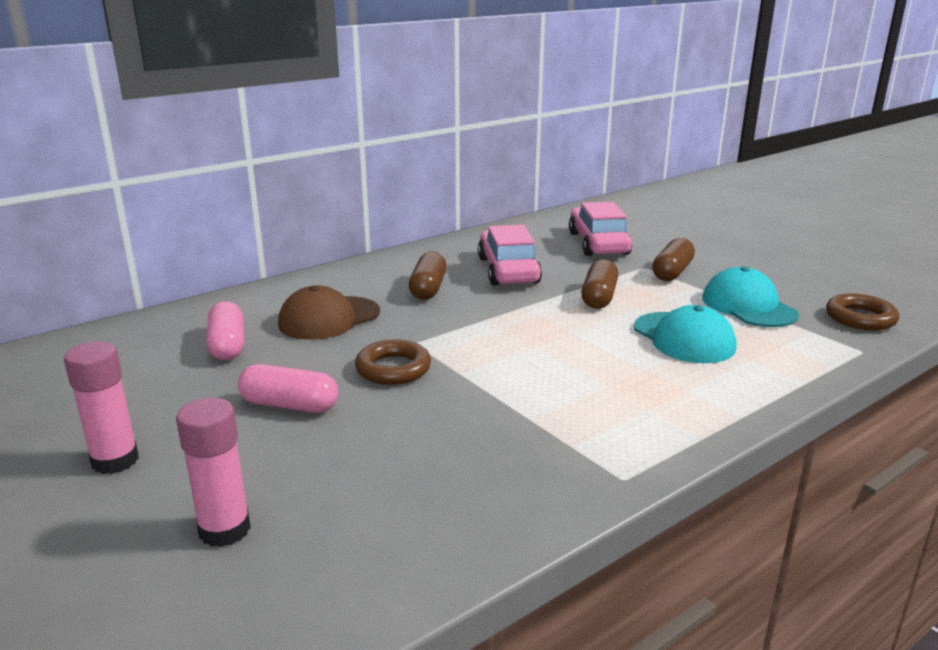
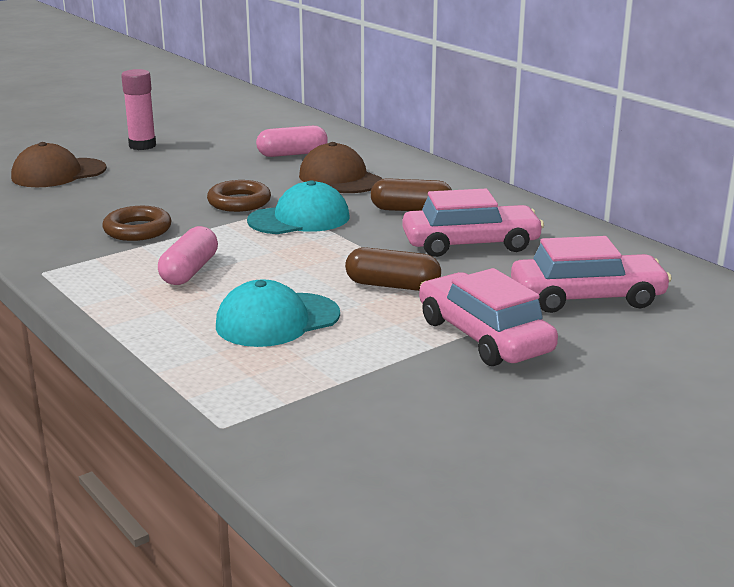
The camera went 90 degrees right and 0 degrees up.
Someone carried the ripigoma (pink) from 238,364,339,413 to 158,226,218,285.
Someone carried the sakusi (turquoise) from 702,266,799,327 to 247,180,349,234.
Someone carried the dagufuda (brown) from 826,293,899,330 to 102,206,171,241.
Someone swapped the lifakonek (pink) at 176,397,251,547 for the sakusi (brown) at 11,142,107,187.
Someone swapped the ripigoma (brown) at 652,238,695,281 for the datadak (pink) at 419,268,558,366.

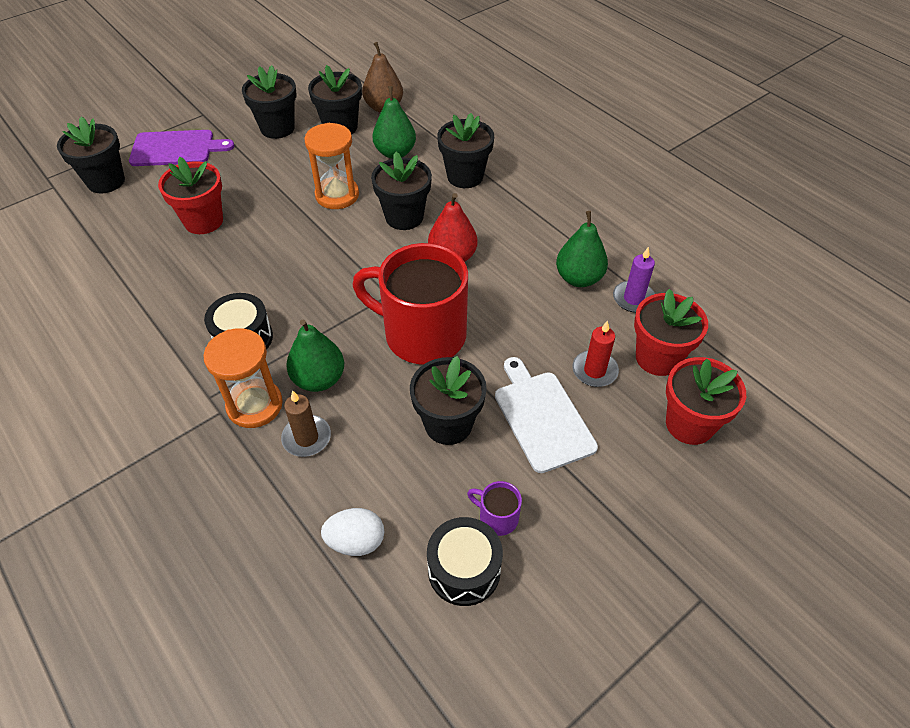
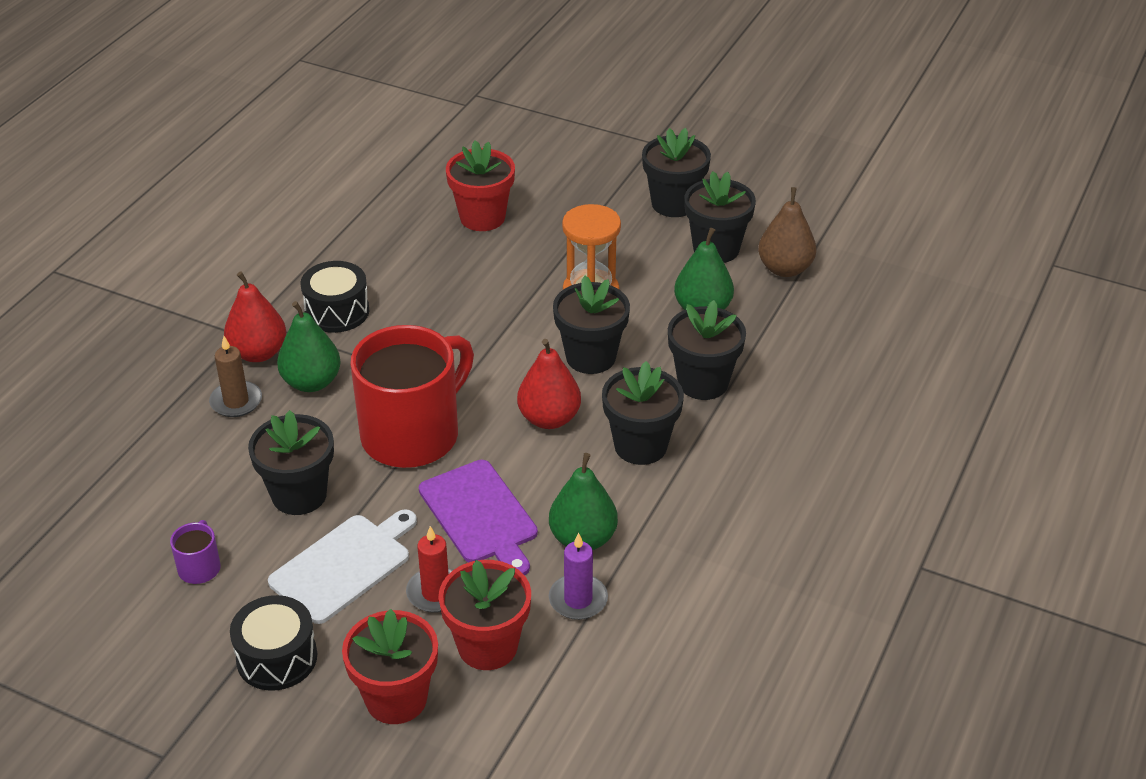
The camera went 65 degrees right and 10 degrees down.
Someone took away the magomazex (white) at 321,508,384,556.
Someone carried the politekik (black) from 57,117,125,193 to 602,361,684,465.
Someone carried the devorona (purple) from 129,130,234,166 to 419,460,538,575.
Someone carried the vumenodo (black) from 427,517,503,606 to 230,595,317,691.
Someone swapped the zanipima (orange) at 203,328,283,428 for the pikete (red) at 224,271,286,362.
Someone rotated the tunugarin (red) at 352,243,468,365 by 45 degrees clockwise.

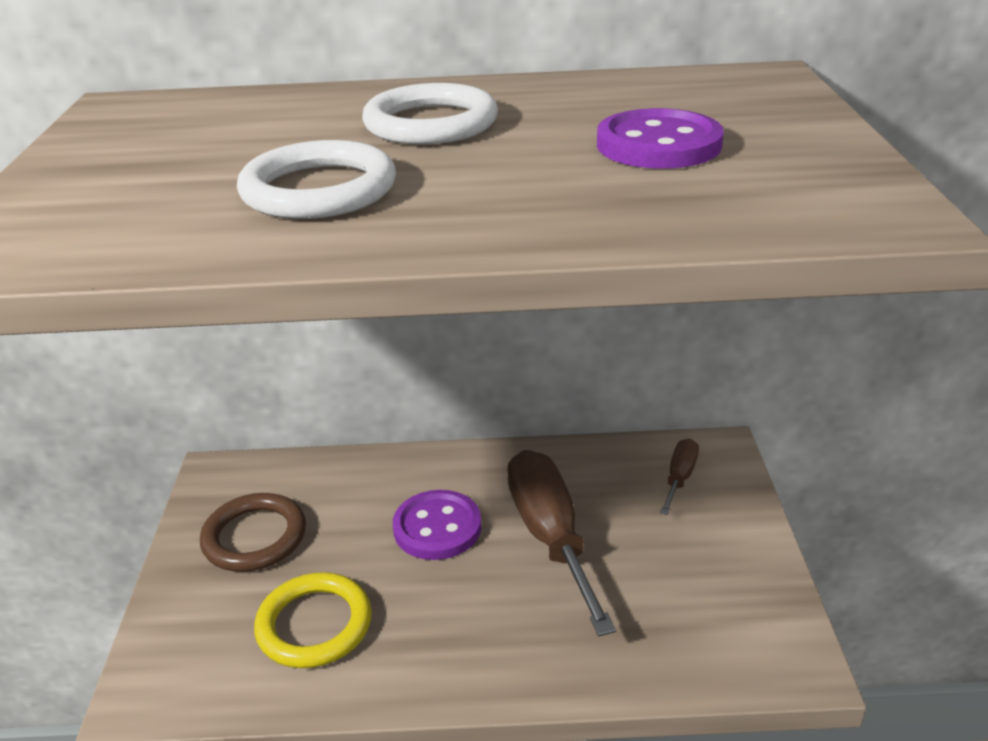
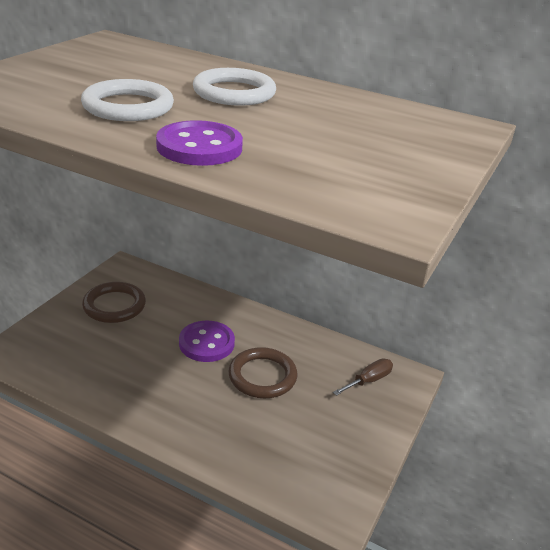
The camera went 25 degrees right and 0 degrees up.
Someone took away the dagufuda (yellow) at 254,572,372,668.
Someone carried the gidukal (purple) from 597,108,724,169 to 156,120,243,166.
Someone swapped the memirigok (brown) at 507,450,616,636 for the dagufuda (brown) at 228,347,297,398.

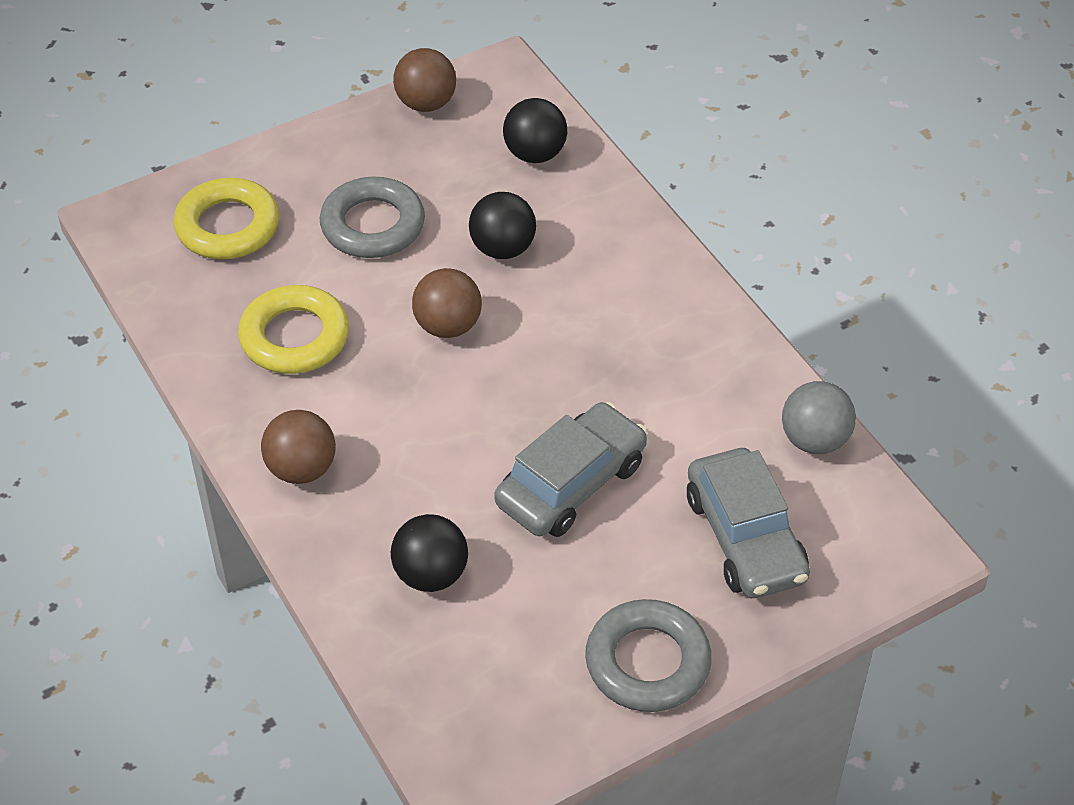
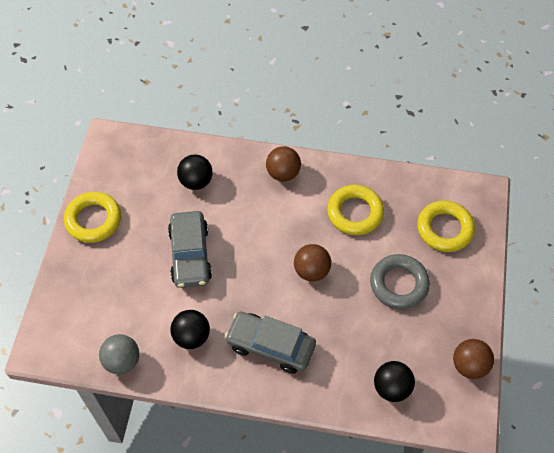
The camera went 130 degrees right and 10 degrees up.
Someone carried the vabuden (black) from 469,192,536,259 to 170,310,210,349.
Someone carried the datadak (grey) from 687,448,810,598 to 225,312,316,374.
Someone repainted the dagufuda (grey) at 585,599,712,712, which became the dagufuda (yellow) at 64,192,121,243.

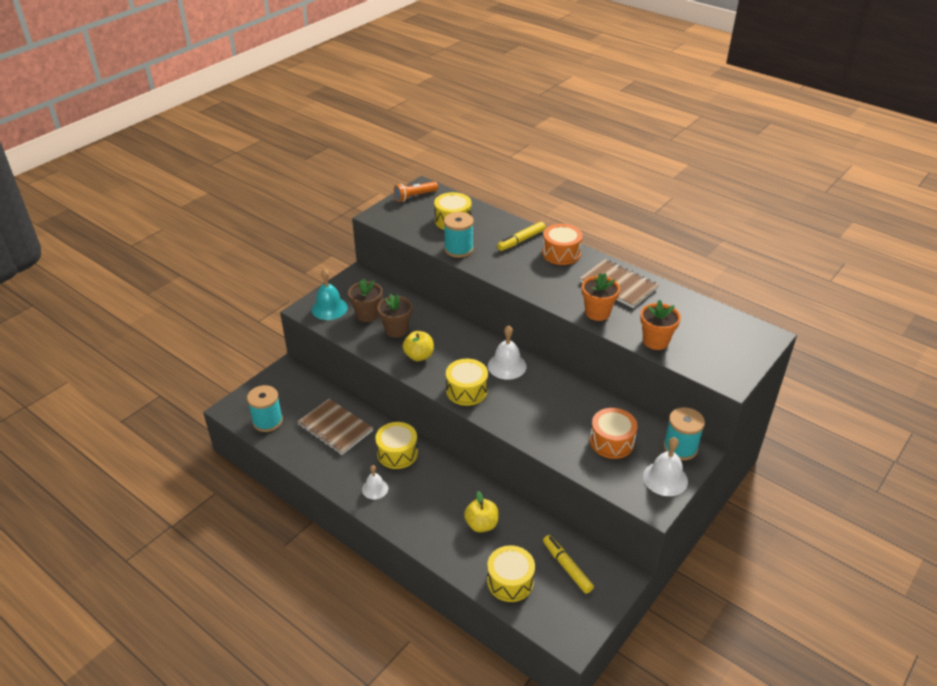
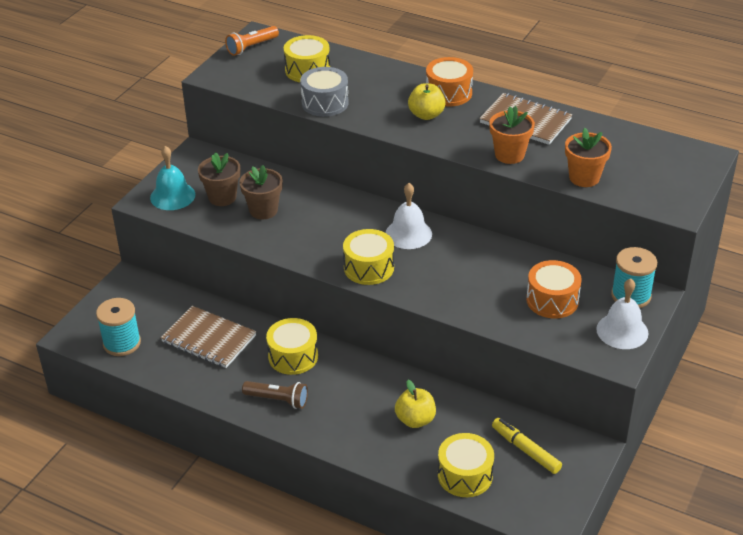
The camera went 10 degrees left and 0 degrees up.
Someone took away the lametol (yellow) at 497,222,546,251.
Someone carried the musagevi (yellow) from 403,331,434,361 to 408,83,446,120.
Someone swapped the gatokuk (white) at 362,465,388,499 for the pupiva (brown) at 242,381,308,409.
Someone swapped the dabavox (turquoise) at 444,212,474,258 for the vumenodo (grey) at 300,67,349,117.

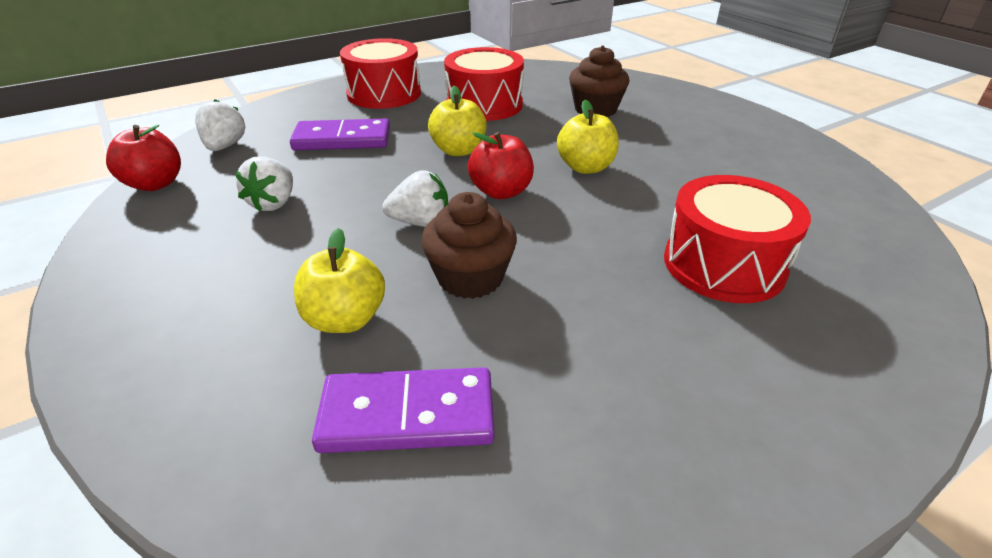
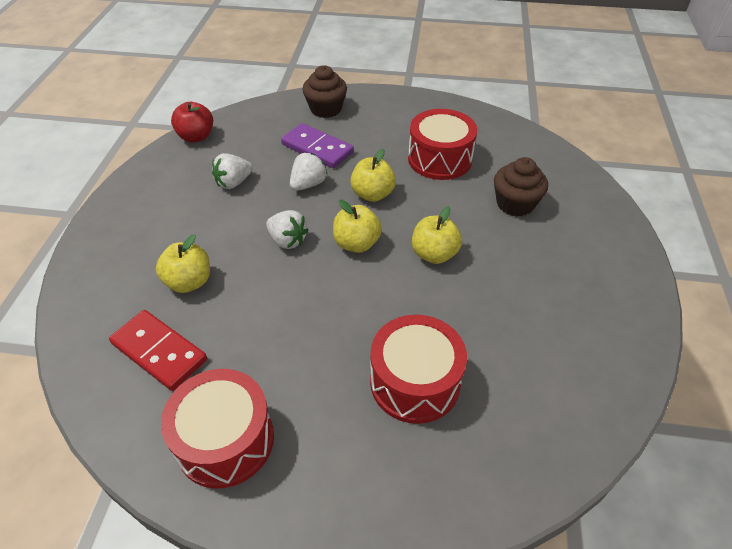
The camera went 40 degrees right and 10 degrees up.
Someone carried the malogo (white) from 195,99,245,151 to 290,153,327,191.
Someone carried the vumenodo (red) from 340,38,421,109 to 161,369,274,489.
Someone carried the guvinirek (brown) from 421,192,517,299 to 302,65,347,118.
Someone repainted the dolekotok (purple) at 312,367,495,453, which became the dolekotok (red) at 109,310,207,391.
Someone repainted the musagevi (red) at 468,132,534,199, which became the musagevi (yellow) at 333,200,382,253.

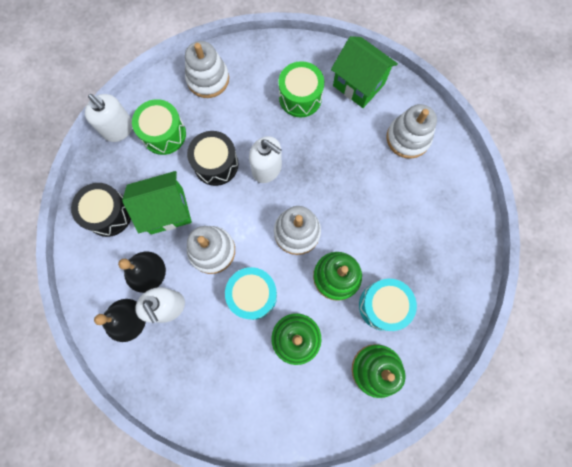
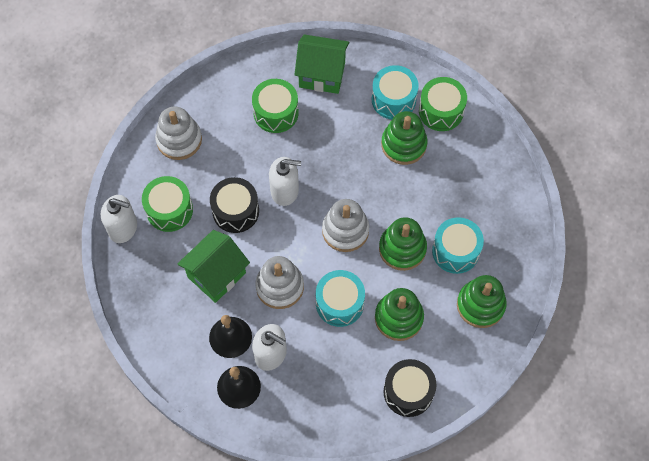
The camera went 30 degrees left and 10 degrees down.
Someone put down the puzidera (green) at 381,111,427,165.
Someone put down the vumenodo (green) at 419,77,467,131.
Someone carried the vumenodo (black) from 71,183,131,237 to 383,359,437,417.
Someone swapped the puzidera (white) at 387,104,437,159 for the vumenodo (turquoise) at 372,65,419,120.

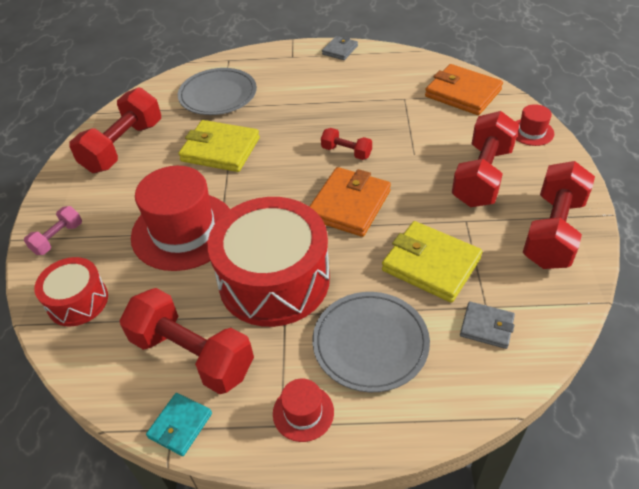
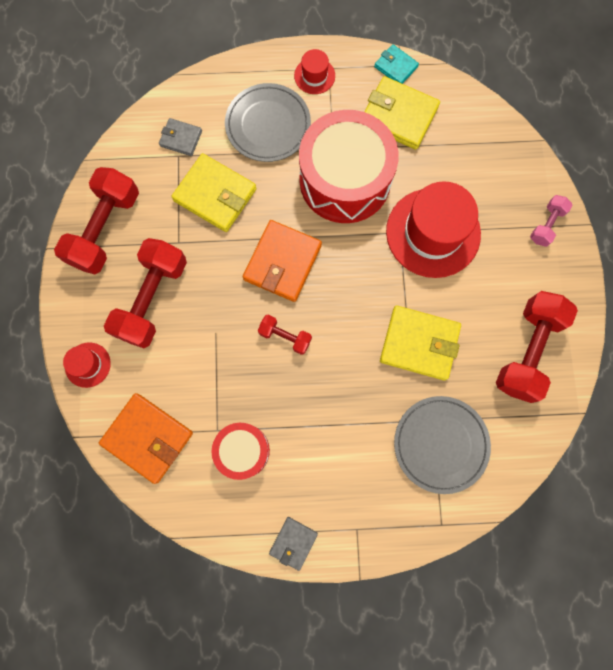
The camera went 175 degrees right and 30 degrees up.
Someone carried the vumenodo (red) from 34,257,108,327 to 212,423,270,480.
Someone swapped the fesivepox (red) at 119,288,254,394 for the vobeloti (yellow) at 364,76,440,150.
Someone rotated the vobeloti (turquoise) at 146,393,212,456 by 75 degrees counterclockwise.

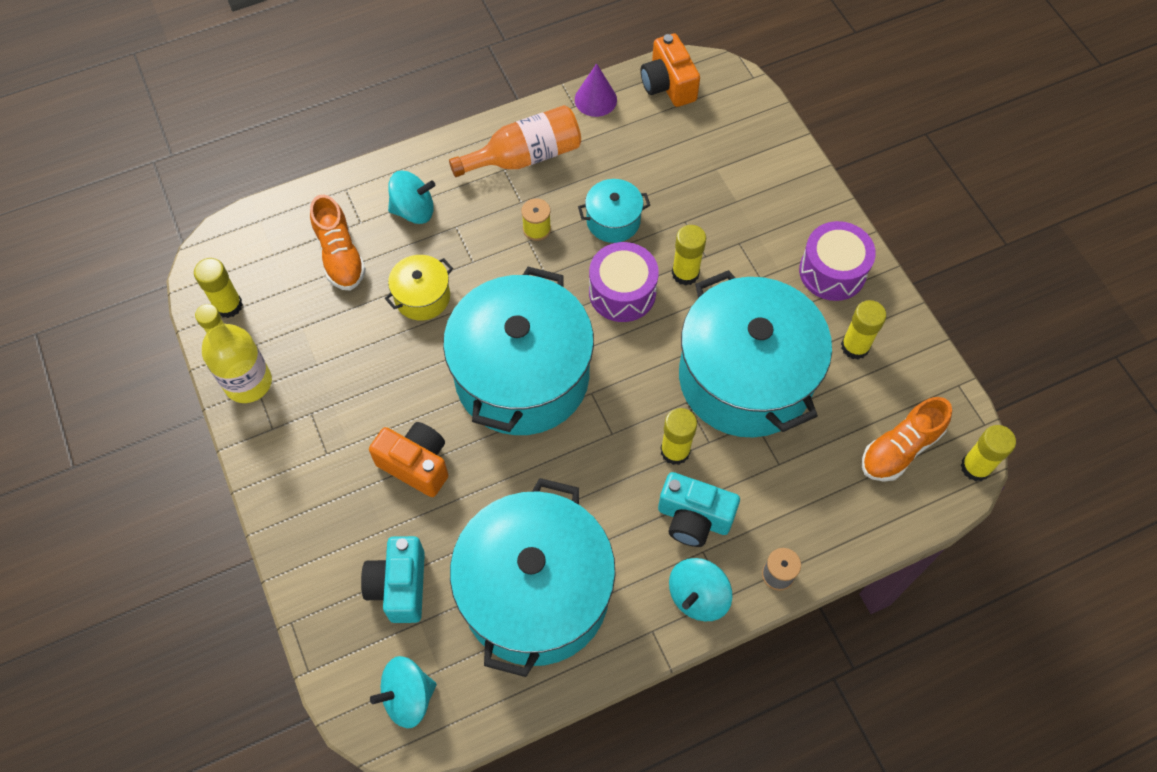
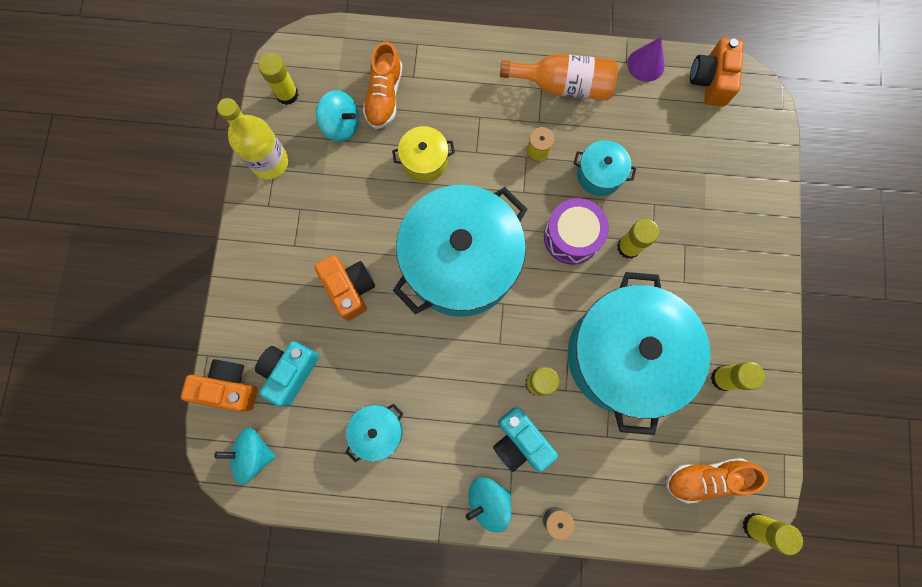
The camera went 30 degrees right and 15 degrees up.
Someone took away the vumenodo (purple) at 799,221,876,301.
Someone put down the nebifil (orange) at 181,359,258,411.
Someone carried the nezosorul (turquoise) from 388,171,435,224 to 316,90,359,142.
Someone scaled the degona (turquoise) at 450,478,616,677 by 0.43.

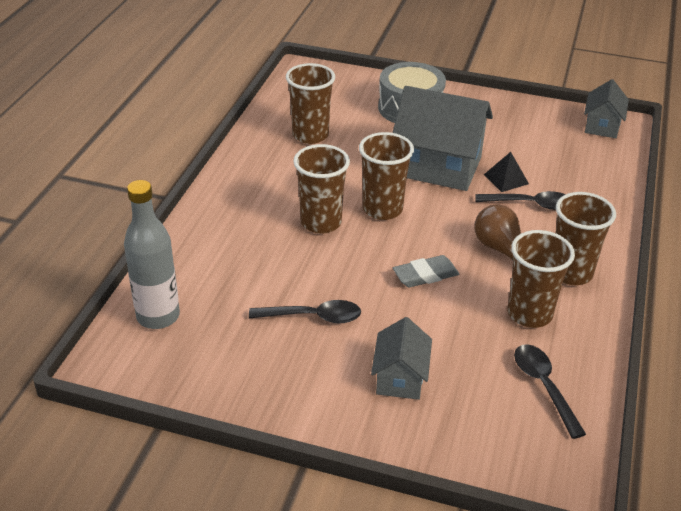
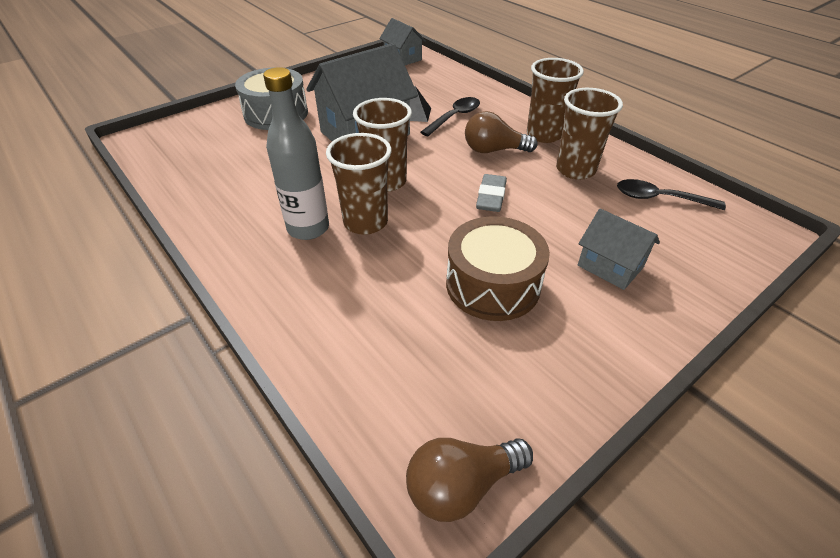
The camera went 55 degrees left and 5 degrees up.
Someone took away the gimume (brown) at 286,63,335,144.
Someone put down the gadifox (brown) at 406,438,533,522.
Someone carried the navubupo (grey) from 124,180,180,329 to 263,67,329,240.
Someone swapped the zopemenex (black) at 249,300,361,323 for the vumenodo (brown) at 446,216,550,321.

